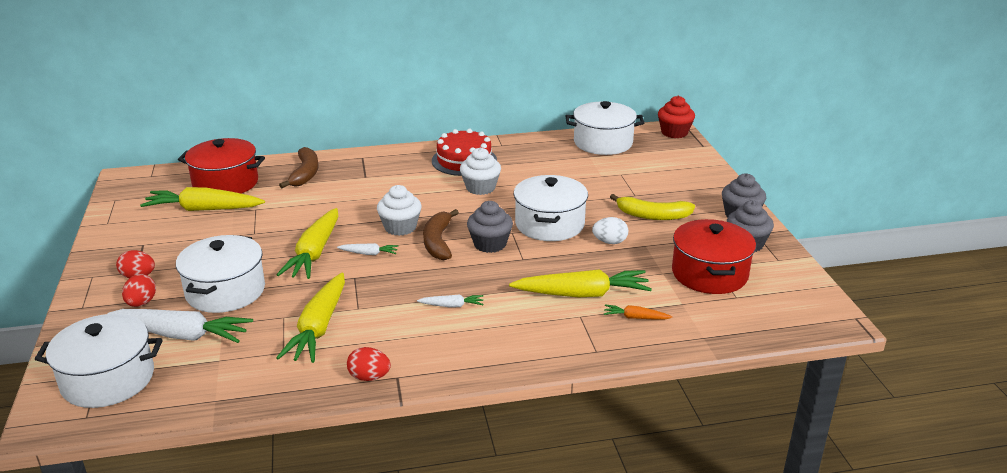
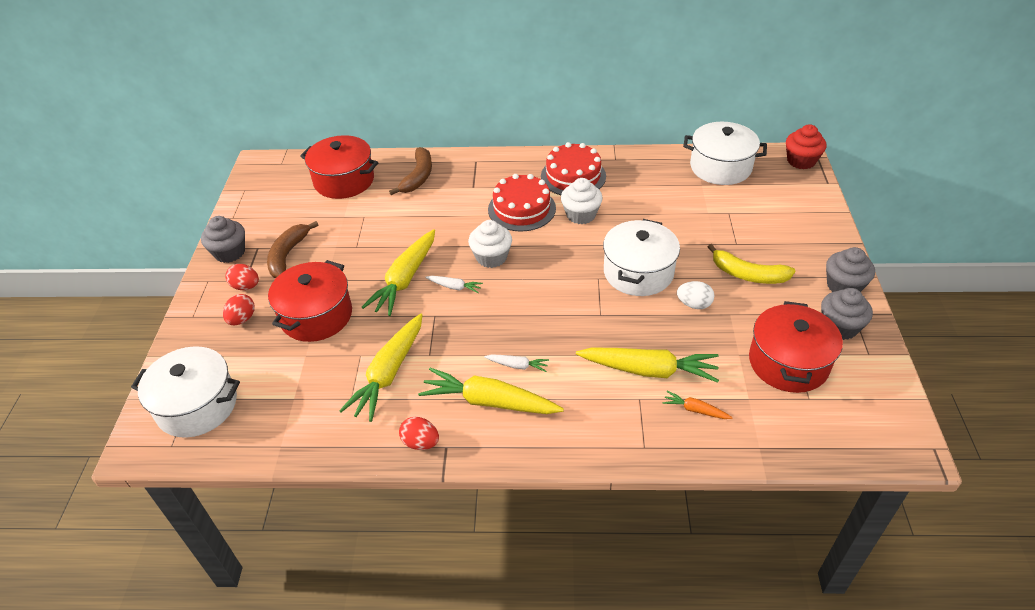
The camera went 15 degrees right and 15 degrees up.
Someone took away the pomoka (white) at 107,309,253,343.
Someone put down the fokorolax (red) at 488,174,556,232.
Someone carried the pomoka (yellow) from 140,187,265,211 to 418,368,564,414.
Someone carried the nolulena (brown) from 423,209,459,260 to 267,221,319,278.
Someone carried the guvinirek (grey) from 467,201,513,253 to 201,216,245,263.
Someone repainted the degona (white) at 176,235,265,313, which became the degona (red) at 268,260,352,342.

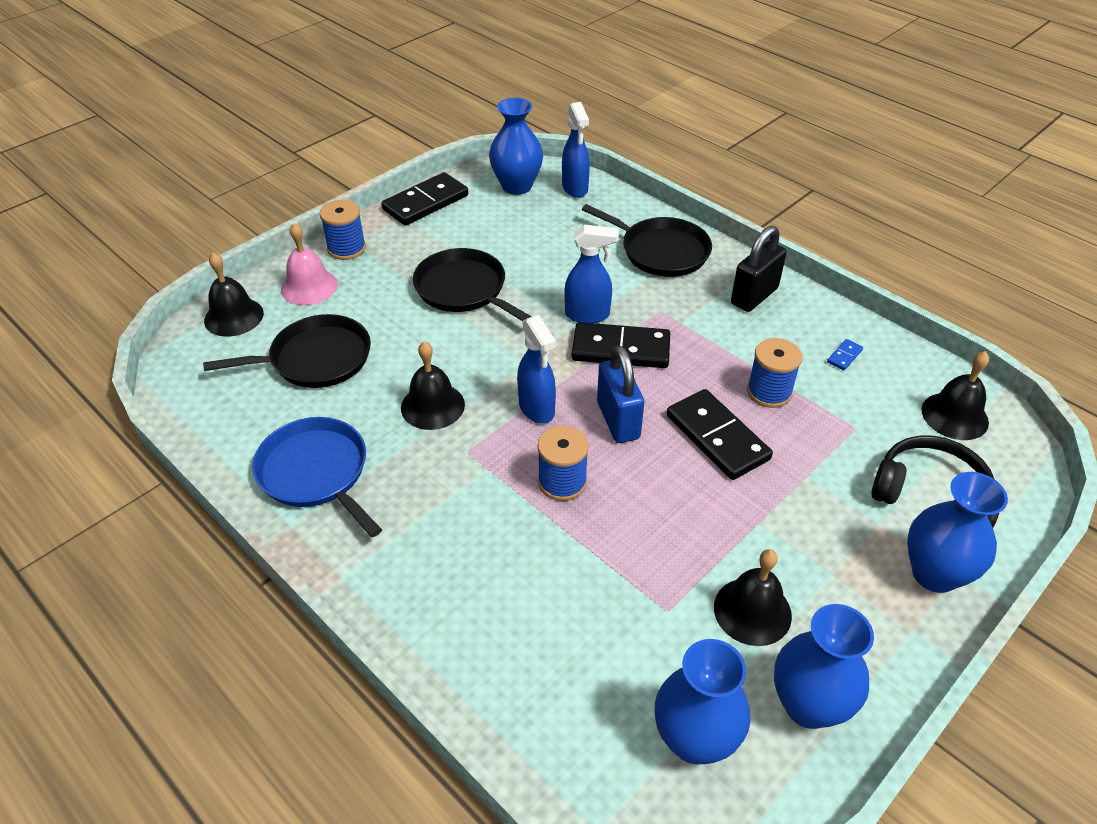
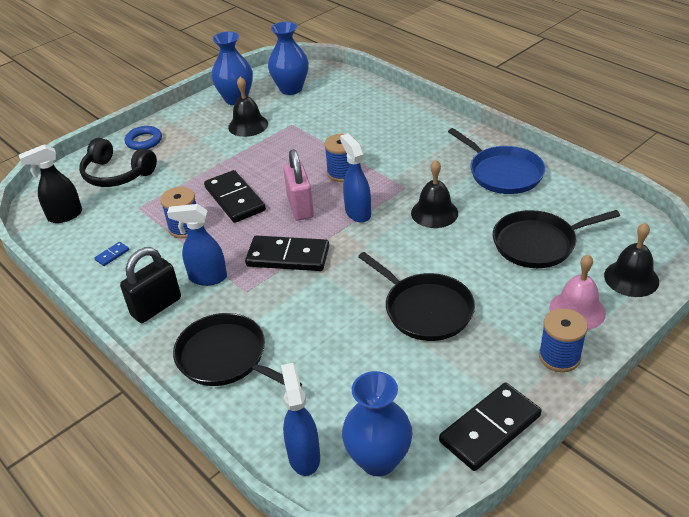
The camera went 175 degrees left and 5 degrees down.
Someone carried the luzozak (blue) from 564,224,619,323 to 167,204,227,286.
Someone swapped the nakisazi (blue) at 907,472,1008,593 for the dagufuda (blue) at 125,126,162,150.
Someone swapped the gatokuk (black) at 921,351,989,440 for the luzozak (black) at 19,144,82,223.
Someone repainted the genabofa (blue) at 597,346,644,443, which became the genabofa (pink) at 283,149,314,221.

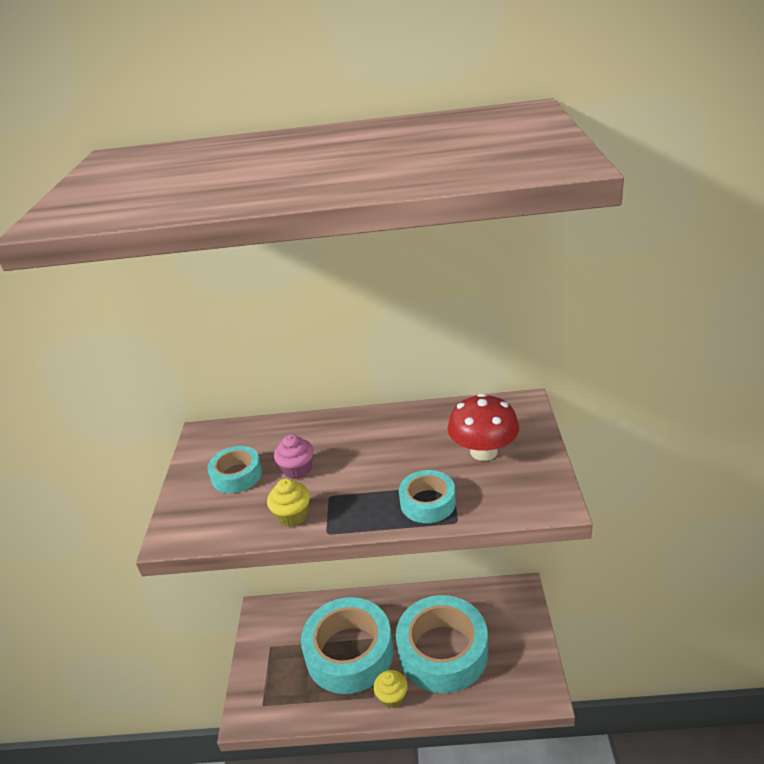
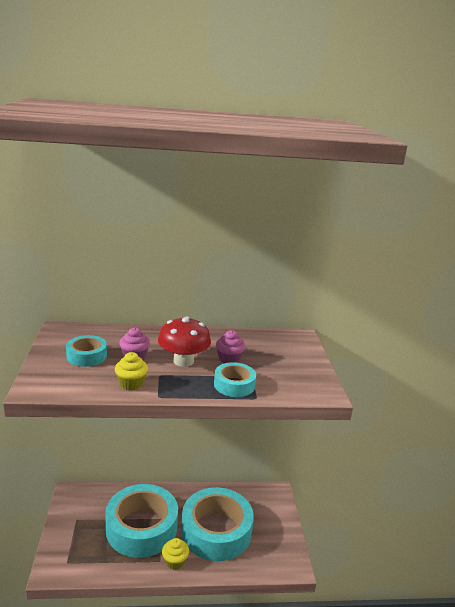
The camera went 10 degrees left and 10 degrees down.
Someone put down the guvinirek (pink) at 216,330,245,363.
Someone carried the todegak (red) from 448,393,519,461 to 158,316,211,367.

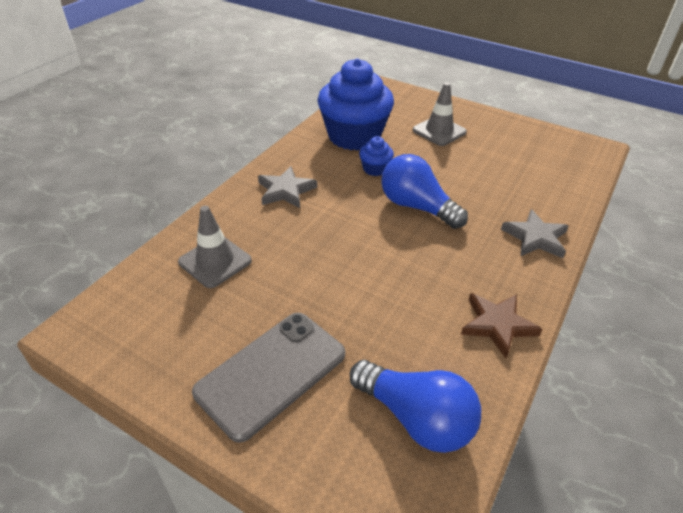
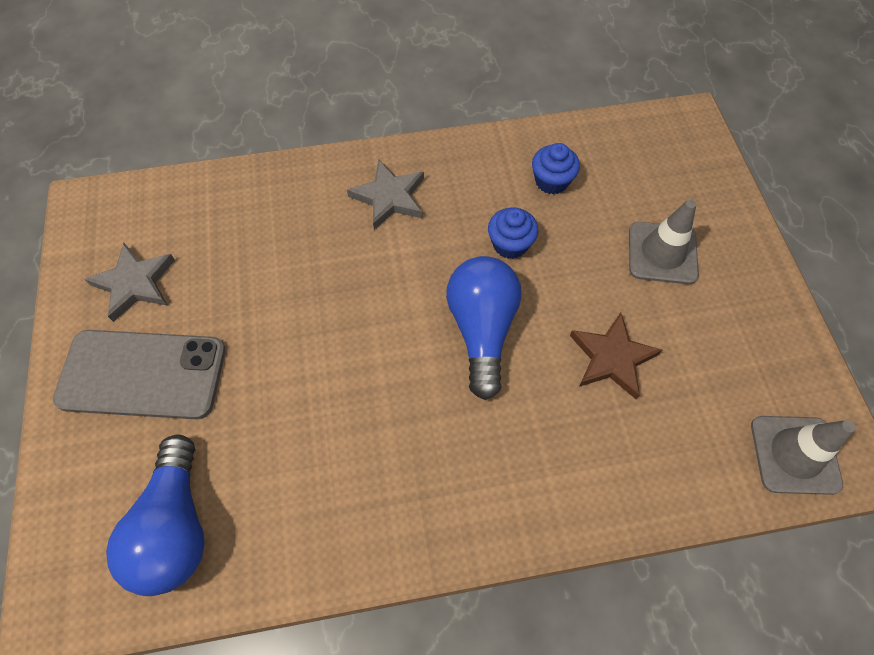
The camera went 50 degrees right and 20 degrees up.
Someone carried the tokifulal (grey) from 178,206,252,288 to 751,416,855,495.
Someone carried the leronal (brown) from 461,293,542,358 to 570,312,662,399.
Someone carried the leronal (grey) from 501,209,569,258 to 85,243,175,322.
Someone scaled the guvinirek (blue) at 317,58,394,151 by 0.43.

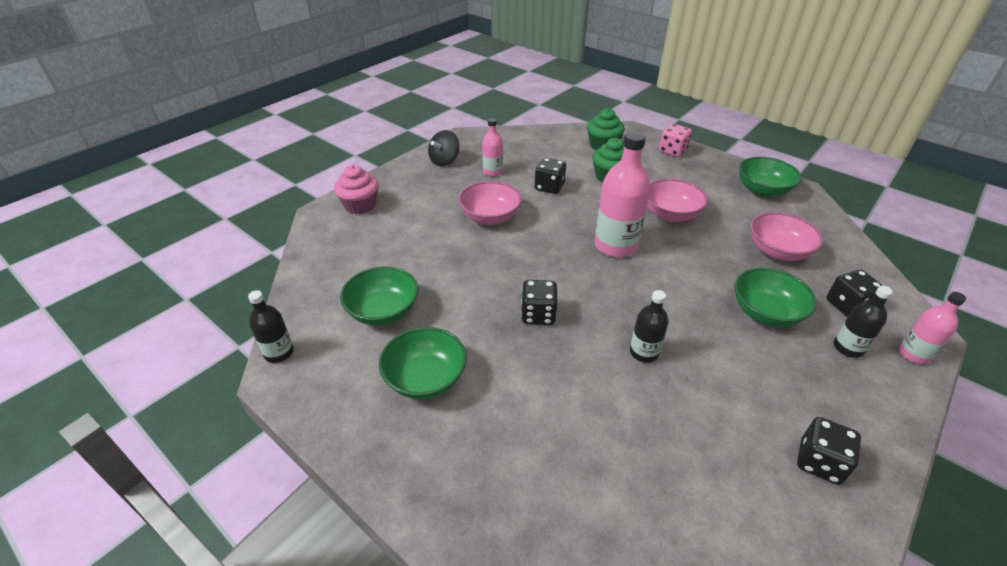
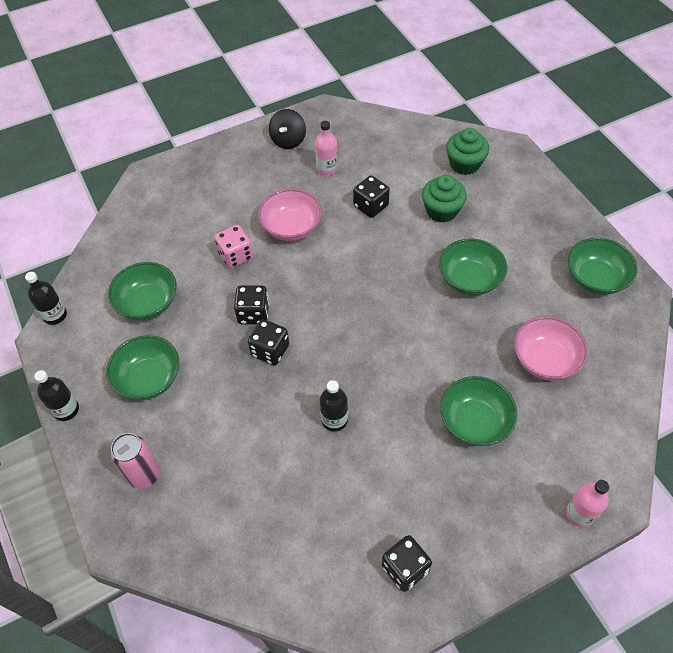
The camera went 25 degrees right and 15 degrees up.
Someone took away the guvinirek (pink) at 334,165,379,214.
Someone took away the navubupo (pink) at 594,131,651,258.
Someone put down the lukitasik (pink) at 111,433,160,489.
Someone carried the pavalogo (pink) from 659,124,692,157 to 215,225,253,268.
Someone carried the pavalogo (black) from 826,269,883,317 to 234,285,269,324.
Someone carried the navubupo (black) from 834,286,893,358 to 34,370,79,421.
Someone repainted the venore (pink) at 647,179,708,222, which became the venore (green) at 439,239,507,295.
Someone rotated the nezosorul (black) at 428,130,459,166 by 45 degrees counterclockwise.

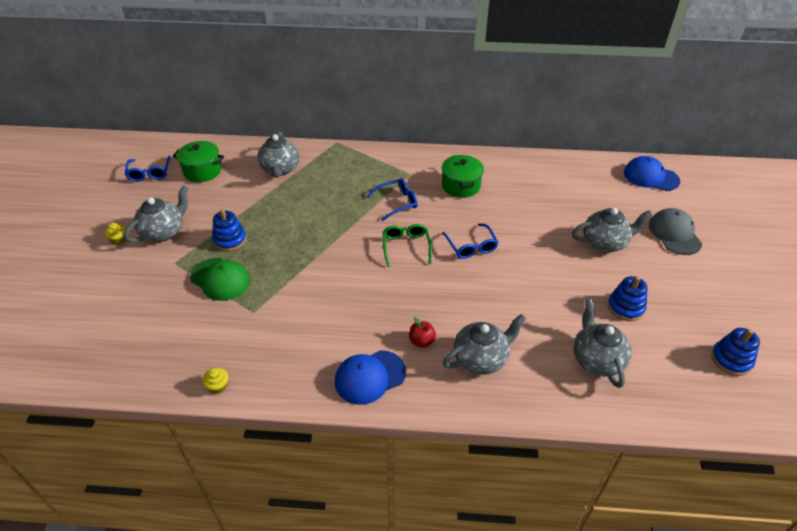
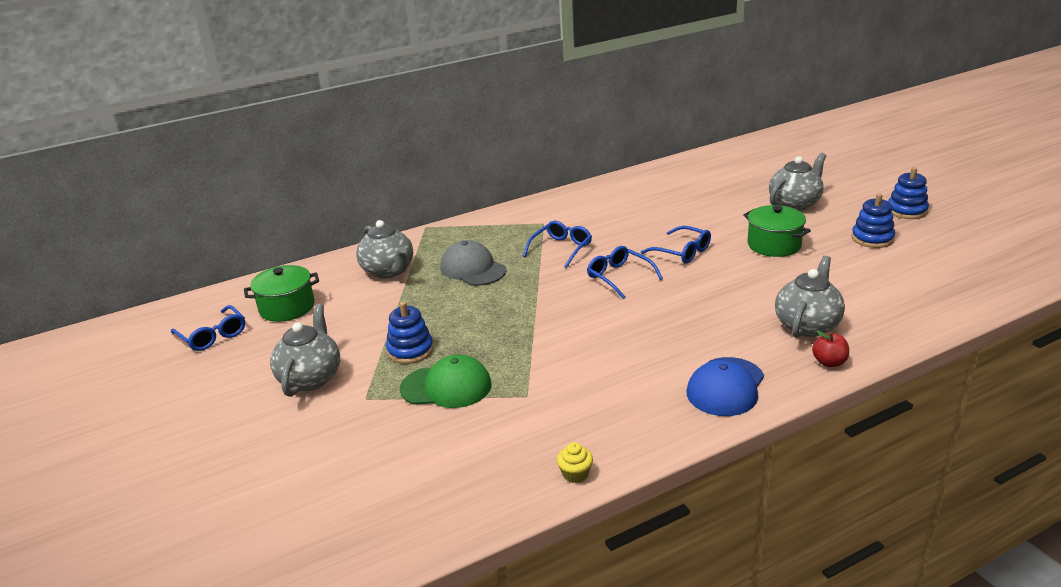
The camera went 30 degrees left and 15 degrees down.
Someone took away the guvinirek (yellow) at 105,223,126,245.
Someone took away the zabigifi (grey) at 573,299,632,388.
Someone took away the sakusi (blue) at 624,156,680,191.
Someone carried the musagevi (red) from 409,317,436,348 to 812,331,849,367.
Someone carried the degona (green) from 442,155,484,198 to 743,205,811,257.
Someone carried the sakusi (grey) from 649,208,702,255 to 441,240,507,286.
Someone carried the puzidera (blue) from 711,328,760,376 to 888,167,929,219.
Someone repainted the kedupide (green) at 383,224,432,267, which became the kedupide (blue) at 587,246,663,299.

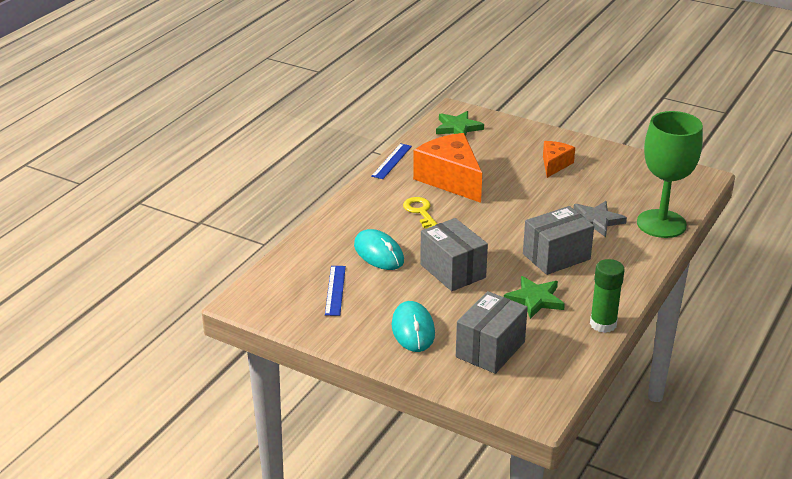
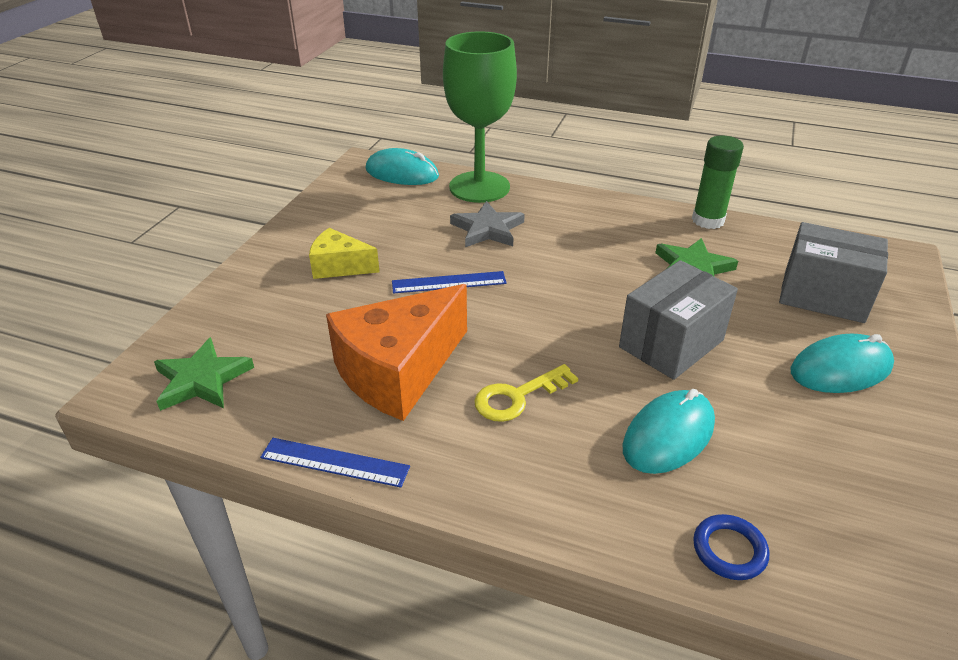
The camera went 100 degrees left and 5 degrees up.
Someone took away the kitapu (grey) at 523,206,594,275.
Someone put down the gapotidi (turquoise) at 365,148,439,185.
Someone put down the dagufuda (blue) at 693,514,769,580.
Someone carried the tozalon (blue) from 325,266,346,316 to 392,271,507,294.
Someone repainted the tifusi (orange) at 543,141,575,178, which became the tifusi (yellow) at 309,228,380,279.

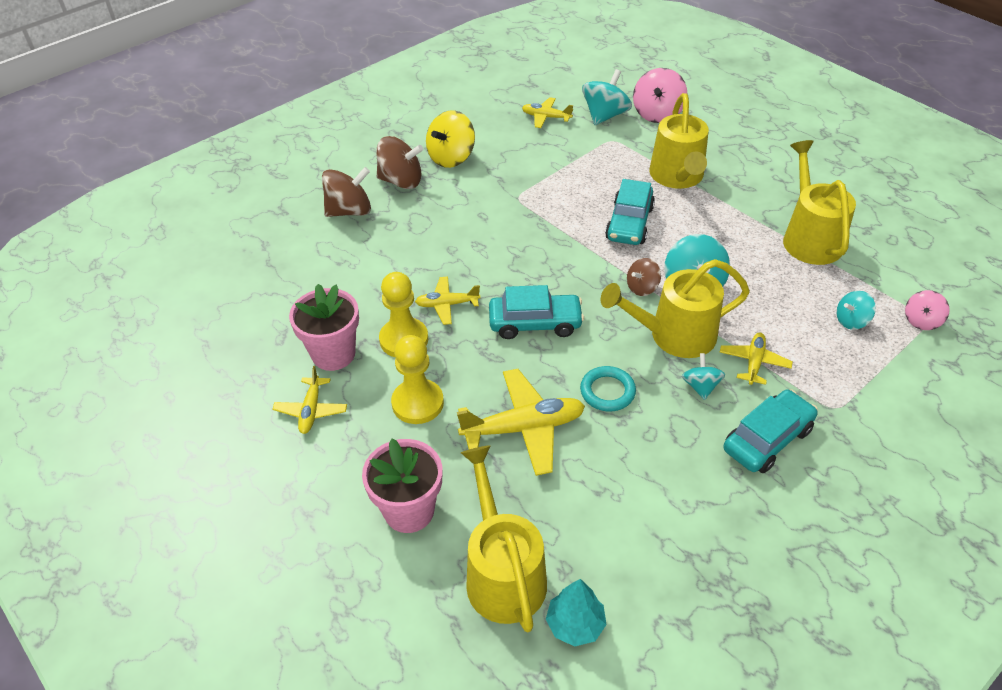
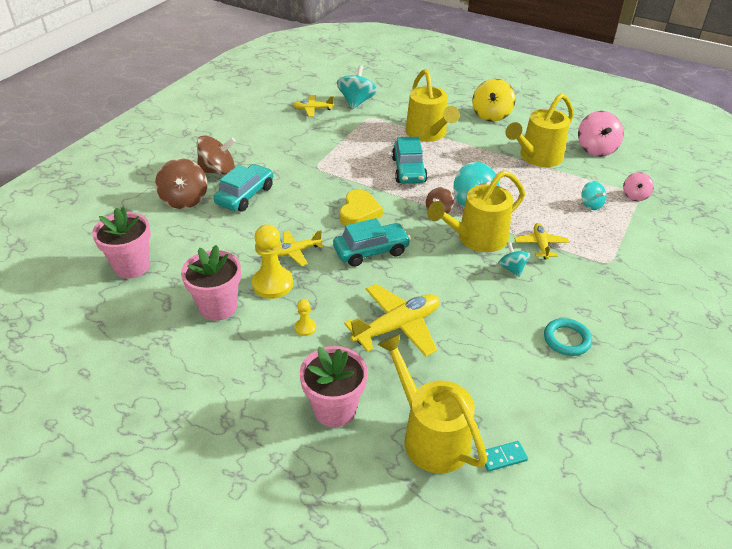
The camera went 20 degrees left and 5 degrees down.
Someone took away the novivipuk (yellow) at 272,366,347,434.
Someone put down the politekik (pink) at 92,207,151,278.
Someone put down the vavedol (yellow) at 340,189,383,226.
Someone carried the nezosorul (yellow) from 426,110,475,168 to 472,79,516,122.
Someone carried the dagufuda (turquoise) from 580,366,636,411 to 544,318,592,356.
Someone carried the nezosorul (pink) from 633,68,688,123 to 578,111,624,157.
Someone carried the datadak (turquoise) from 724,389,818,473 to 214,164,273,212.
Someone swapped the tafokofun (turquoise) at 546,579,607,646 for the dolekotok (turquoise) at 485,441,528,472.
Someone rotated the nezosorul (brown) at 322,167,371,217 by 120 degrees clockwise.
Someone rotated the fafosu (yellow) at 783,140,856,265 by 105 degrees counterclockwise.
Someone rotated the nezosorul (turquoise) at 836,291,876,330 by 75 degrees counterclockwise.
Someone scaled the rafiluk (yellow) at 391,335,444,424 by 0.49.

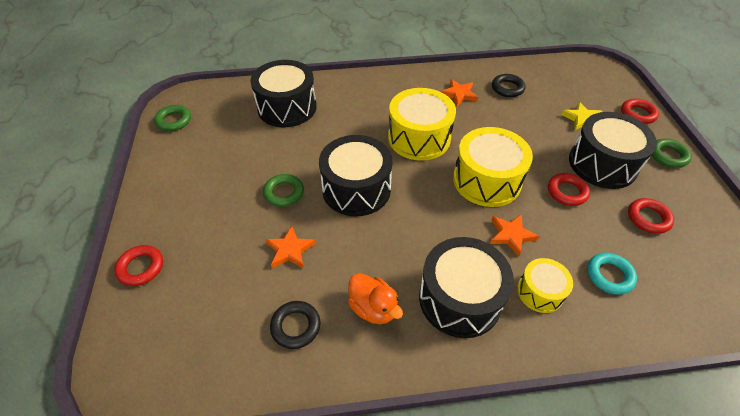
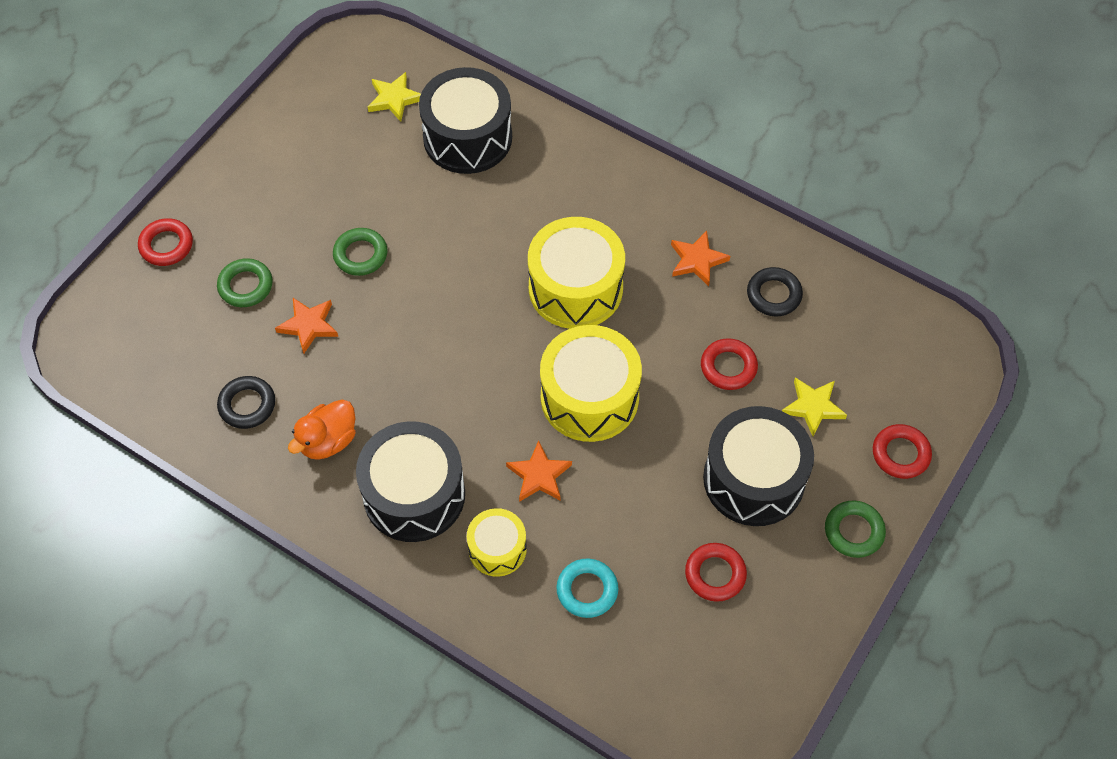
The camera went 40 degrees right and 10 degrees up.
Someone took away the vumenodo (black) at 319,135,392,216.
Someone put down the leronal (yellow) at 368,72,421,122.
Someone carried the dagufuda (green) from 154,105,191,131 to 217,258,273,307.
Someone carried the dagufuda (red) from 548,173,590,206 to 701,338,758,390.
Someone rotated the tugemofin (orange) at 348,273,403,324 by 45 degrees clockwise.

